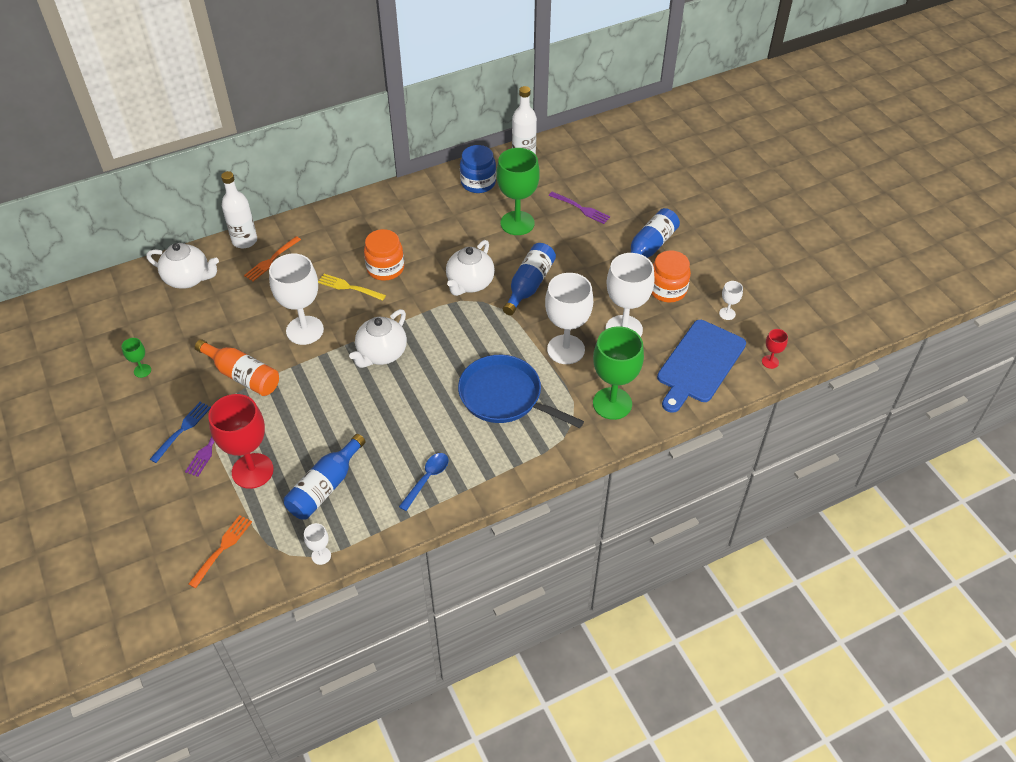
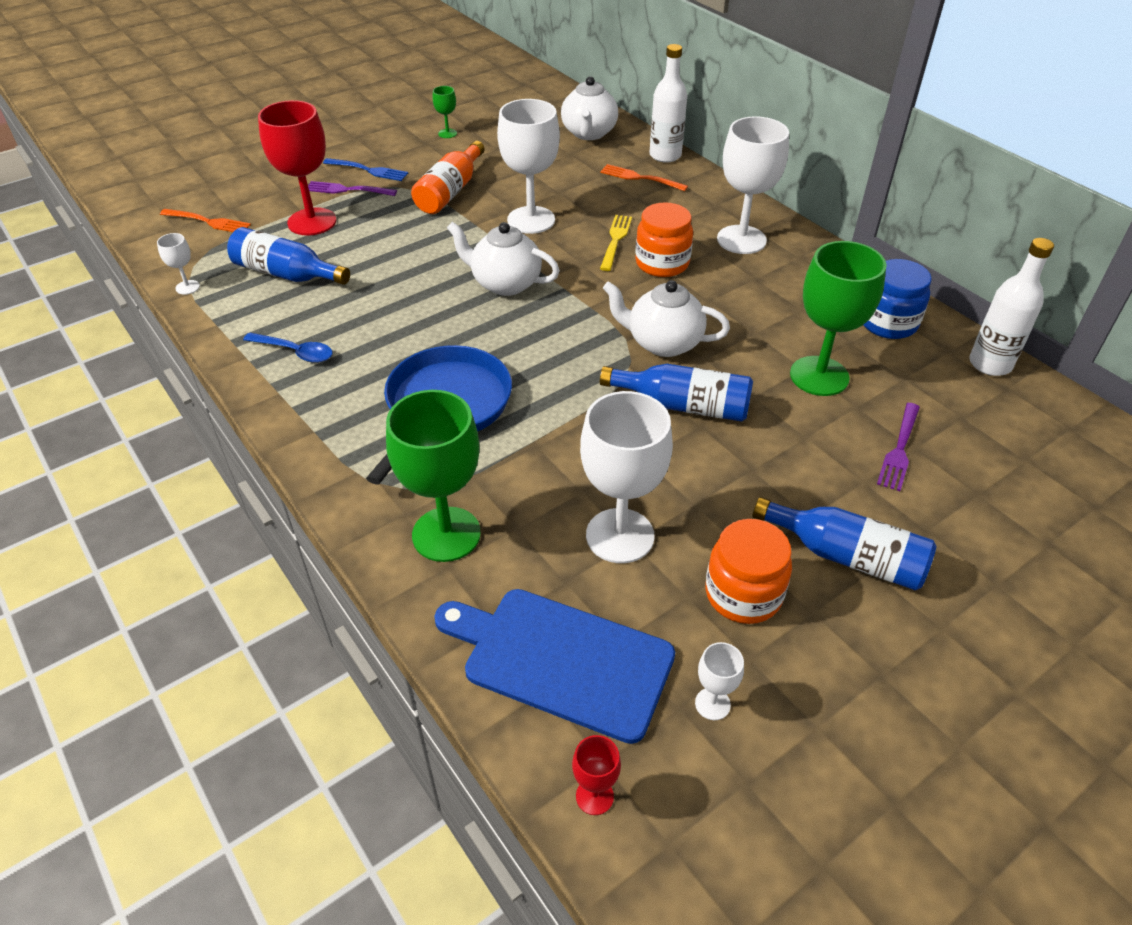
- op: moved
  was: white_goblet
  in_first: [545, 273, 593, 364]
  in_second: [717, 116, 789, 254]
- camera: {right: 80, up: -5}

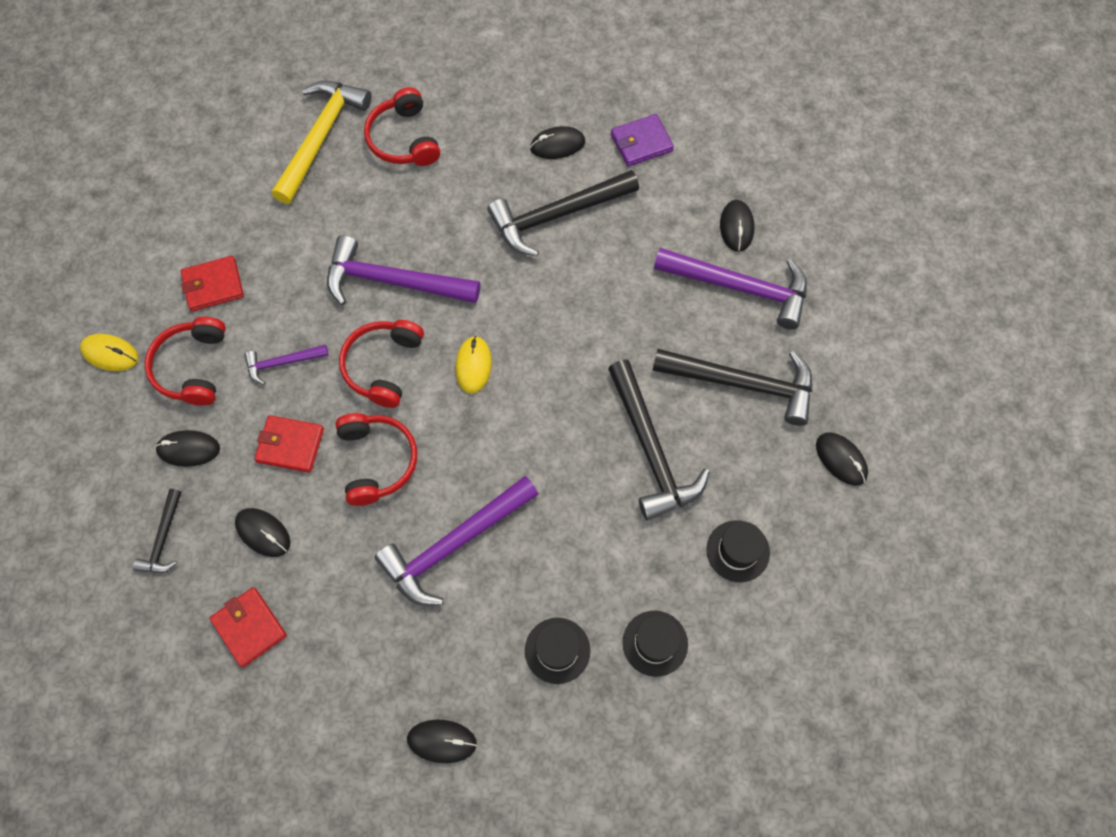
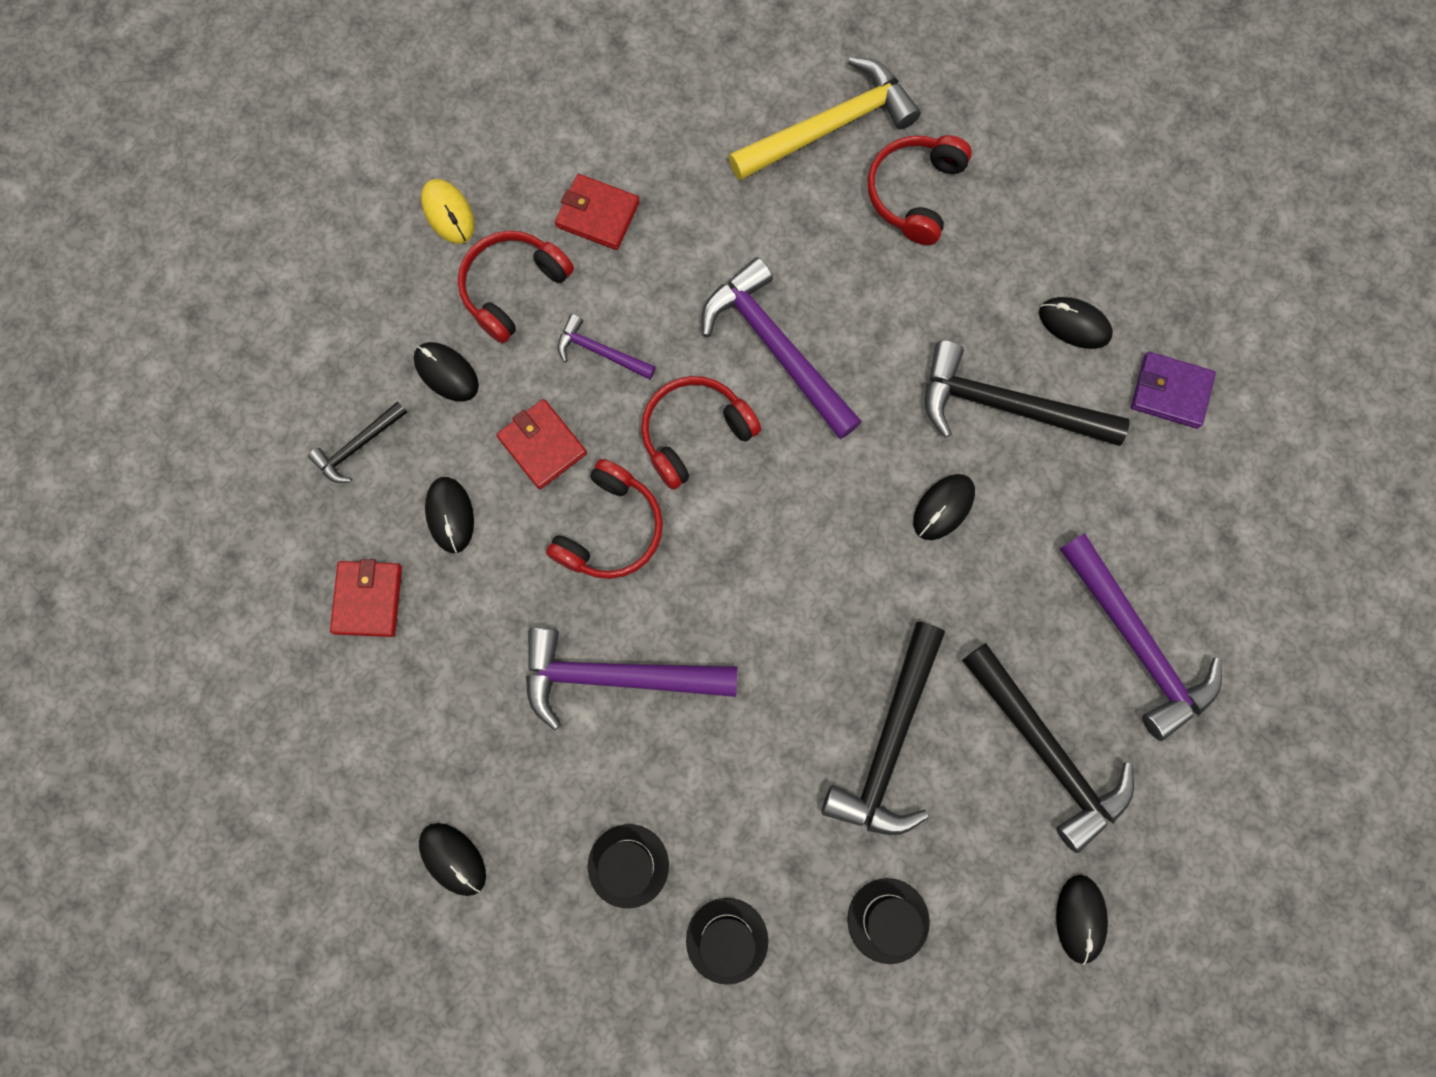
- op: removed
  was: yellow_mouse
  in_first: [455, 336, 492, 394]
- op: moved
  was: black_mouse
  in_first: [720, 200, 755, 252]
  in_second: [913, 474, 975, 540]
- camera: {right: 40, up: 10}

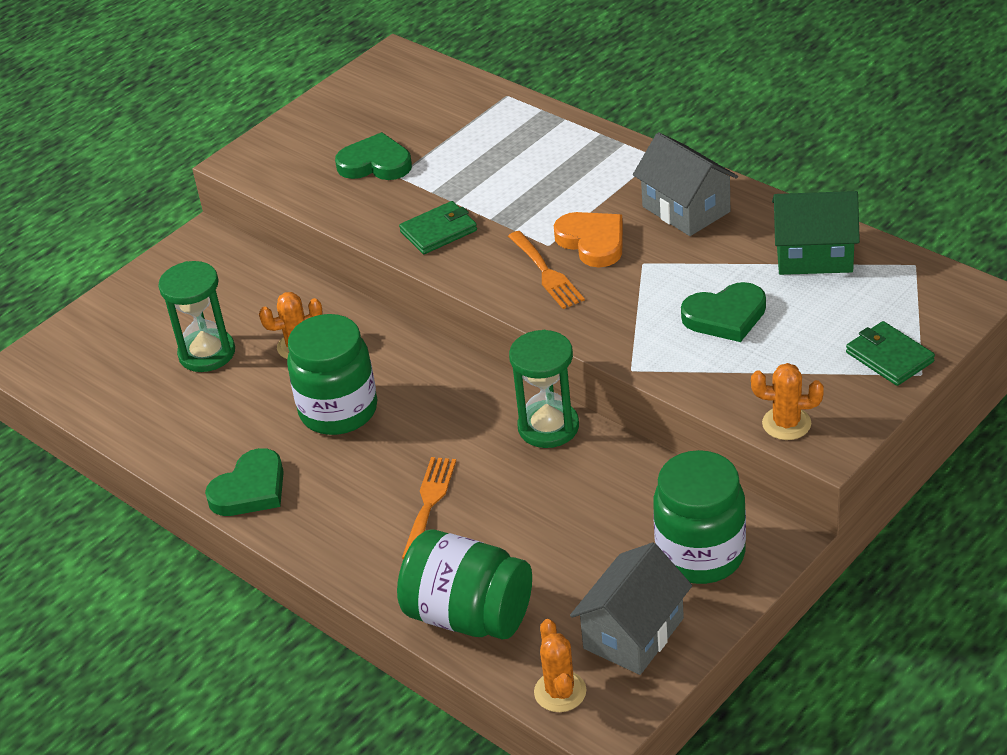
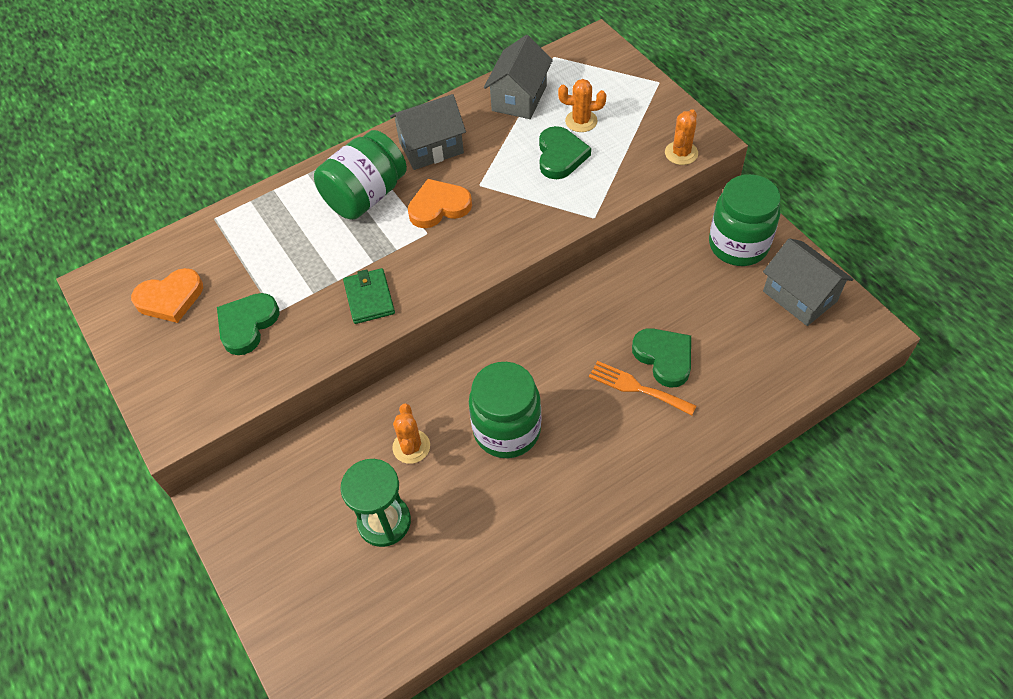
- op: removed
  was: orange_fork
  in_first: [508, 231, 585, 309]
- op: removed
  was: green_hourglass
  in_first: [509, 330, 579, 448]
- op: removed
  was: green_wallet
  in_first: [846, 321, 935, 386]
- op: added
  now: orange_heart
  in_second: [131, 268, 203, 323]
- op: moved
  was: green_heart
  in_first: [205, 448, 284, 516]
  in_second: [632, 328, 691, 387]
- op: moved
  was: green_jar
  in_first: [397, 530, 532, 639]
  in_second: [314, 130, 407, 220]
- op: moved
  was: orange_cactus
  in_first: [534, 619, 586, 712]
  in_second: [558, 79, 606, 132]
- op: recoloured
  was: green_house
  now: grey_house
  in_first: [772, 191, 860, 275]
  in_second: [484, 35, 553, 119]
- camera: {right: -75, up: 15}

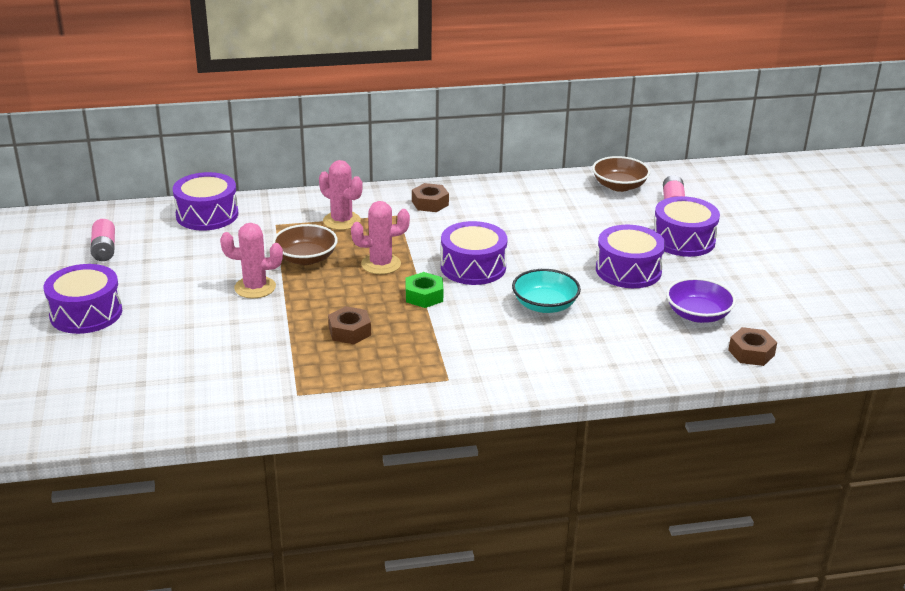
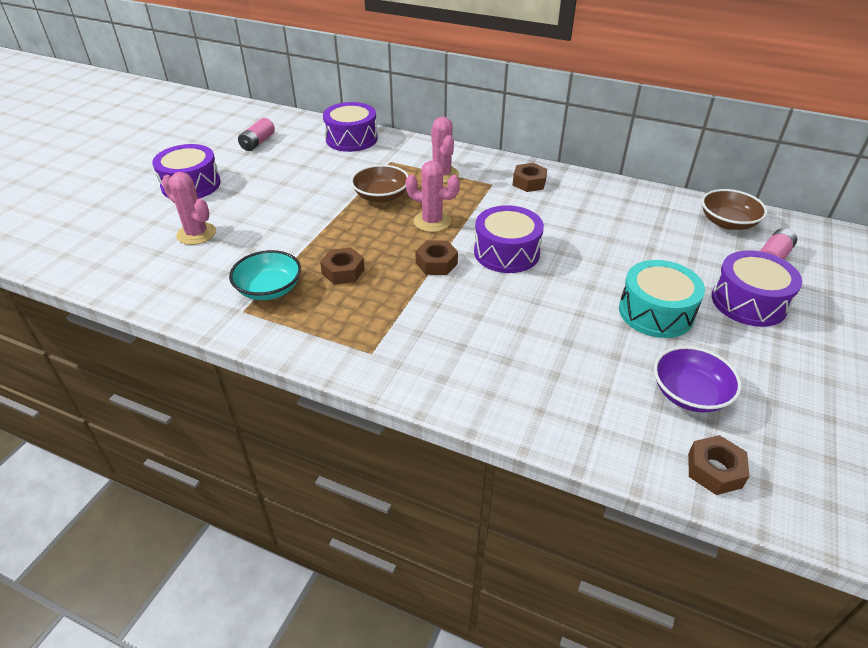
- op: moved
  was: pink_cactus
  in_first: [220, 223, 283, 298]
  in_second: [162, 172, 216, 245]
- op: moved
  was: turquoise_bowl
  in_first: [512, 269, 581, 313]
  in_second: [229, 250, 301, 300]
- op: recoloured
  was: green_nut
  now: brown_nut
  in_first: [406, 272, 443, 308]
  in_second: [415, 240, 458, 275]
- op: recoloured
  was: purple_drum
  now: turquoise_drum
  in_first: [596, 225, 665, 288]
  in_second: [619, 260, 705, 338]
- camera: {right: 35, up: 10}

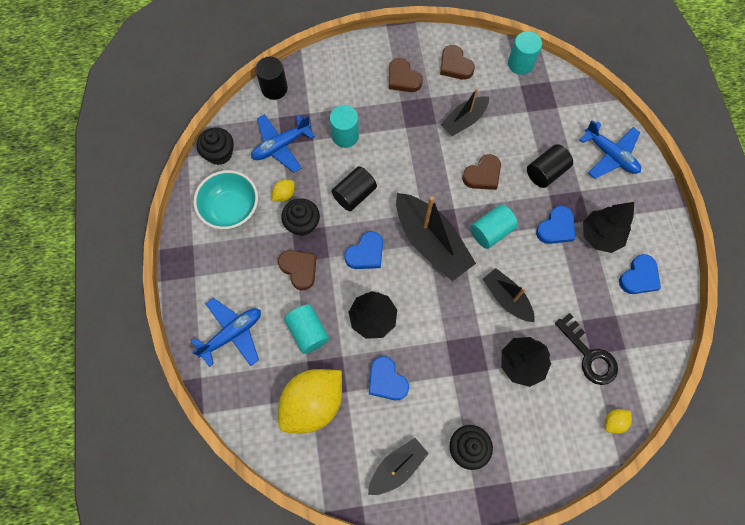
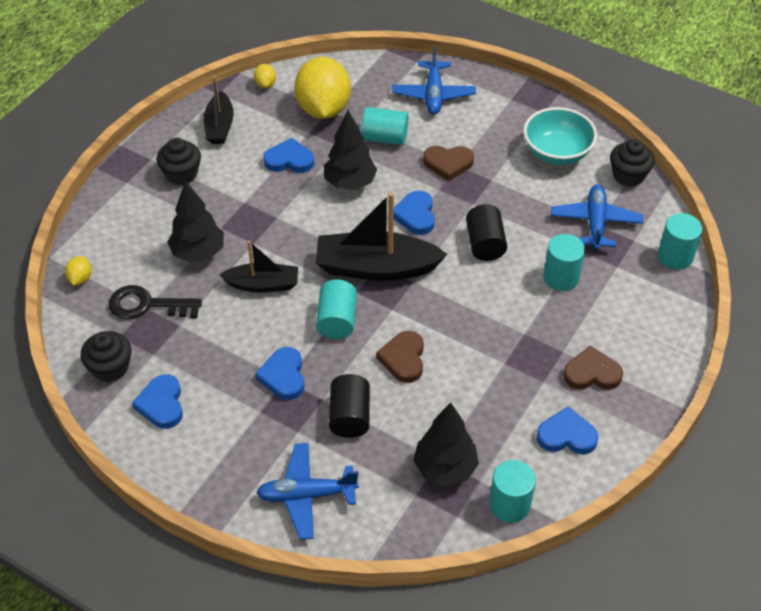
- op: removed
  was: black_boat
  in_first: [441, 88, 489, 136]
- op: moved
  was: yellow_lemon
  in_first: [272, 180, 295, 202]
  in_second: [254, 64, 276, 88]
- op: moved
  was: black_cupcake
  in_first: [281, 198, 320, 236]
  in_second: [80, 331, 131, 382]
- op: moved
  was: black_tree
  in_first: [583, 202, 634, 253]
  in_second: [413, 402, 479, 486]
- op: recoloured
  was: black_cylinder
  now: turquoise_cylinder
  in_first: [255, 57, 288, 100]
  in_second: [658, 213, 703, 270]
- op: recoloured
  was: brown_heart
  now: blue_heart
  in_first: [440, 45, 475, 80]
  in_second: [536, 406, 599, 454]
- camera: {right: 130, up: -20}

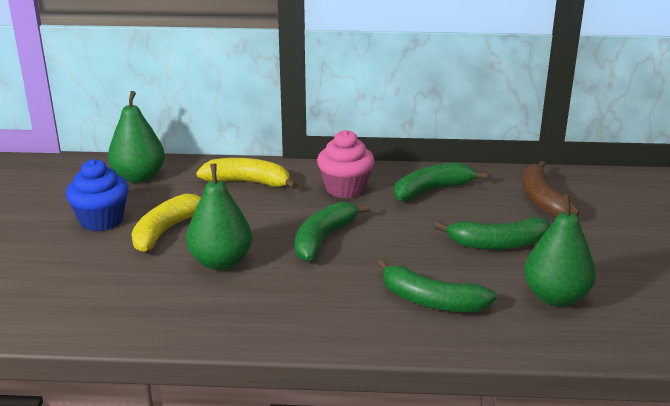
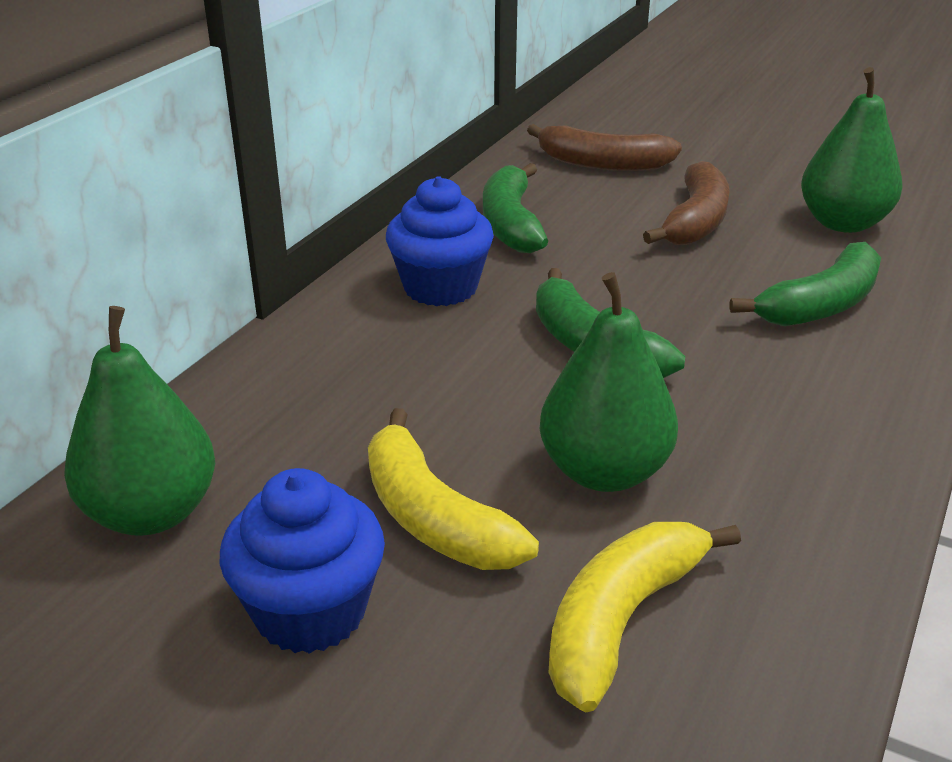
- op: moved
  was: yellow_banana
  in_first: [196, 158, 298, 189]
  in_second: [548, 522, 741, 712]
- op: recoloured
  was: pink_cupcake
  now: blue_cupcake
  in_first: [317, 130, 375, 198]
  in_second: [386, 176, 494, 306]
- op: recoloured
  was: green_banana
  now: brown_banana
  in_first: [435, 217, 550, 250]
  in_second: [643, 161, 730, 245]
- camera: {right: -65, up: 5}

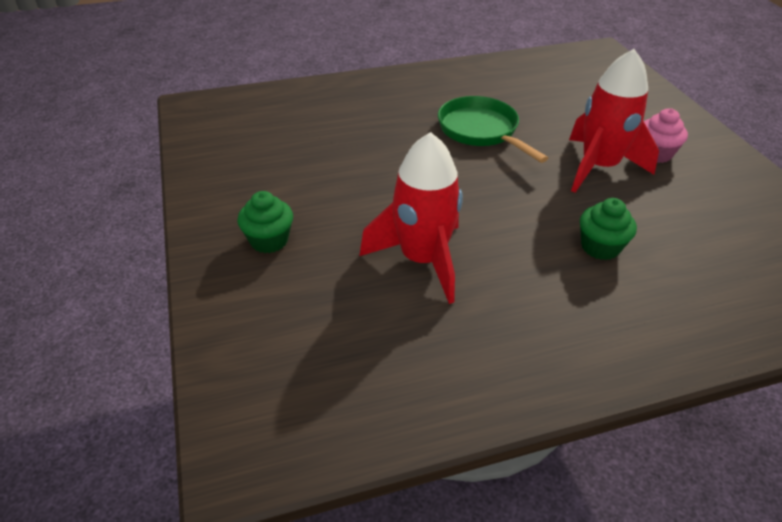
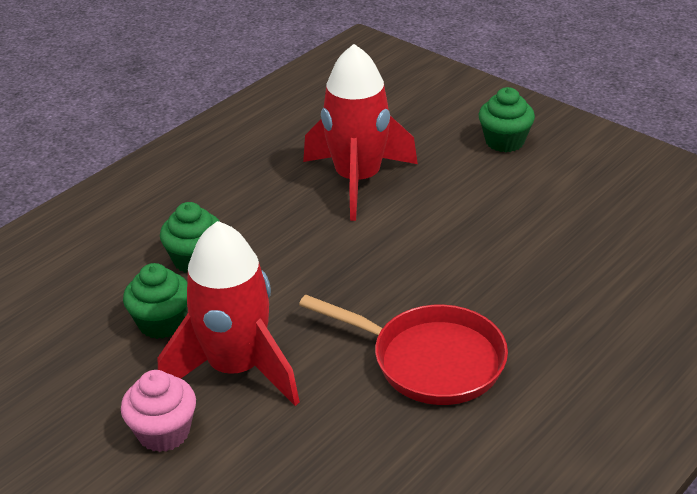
- op: added
  now: green_cupcake
  in_second: [123, 263, 188, 339]
- op: recoloured
  was: green_pan
  now: red_pan
  in_first: [438, 96, 548, 163]
  in_second: [299, 295, 508, 405]
- camera: {right: 150, up: -5}

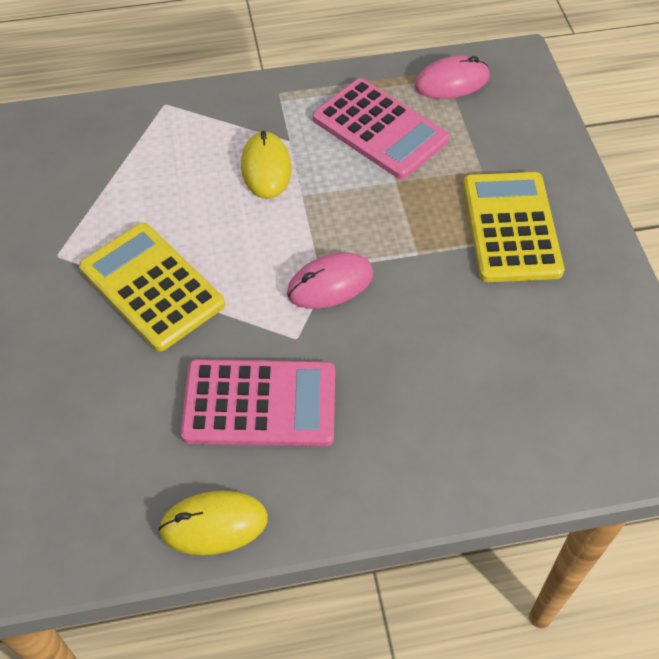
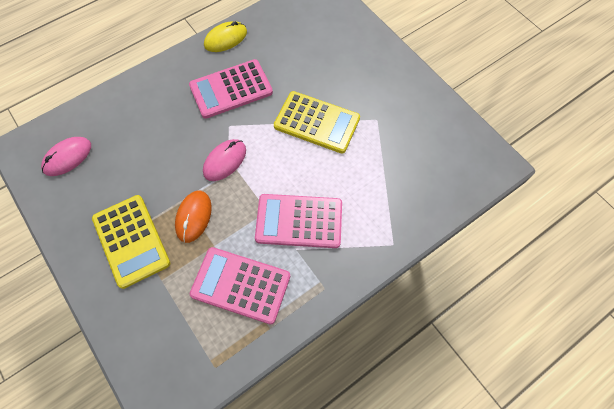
- op: added
  now: orange_mouse
  in_second: [175, 191, 212, 243]
- op: moved
  was: pink_mouse
  in_first: [414, 55, 490, 99]
  in_second: [41, 137, 91, 176]
- op: replaced
  was: yellow_mouse
  now: pink_calculator
  in_first: [241, 131, 291, 199]
  in_second: [255, 194, 342, 248]
- camera: {right: 155, up: 10}

